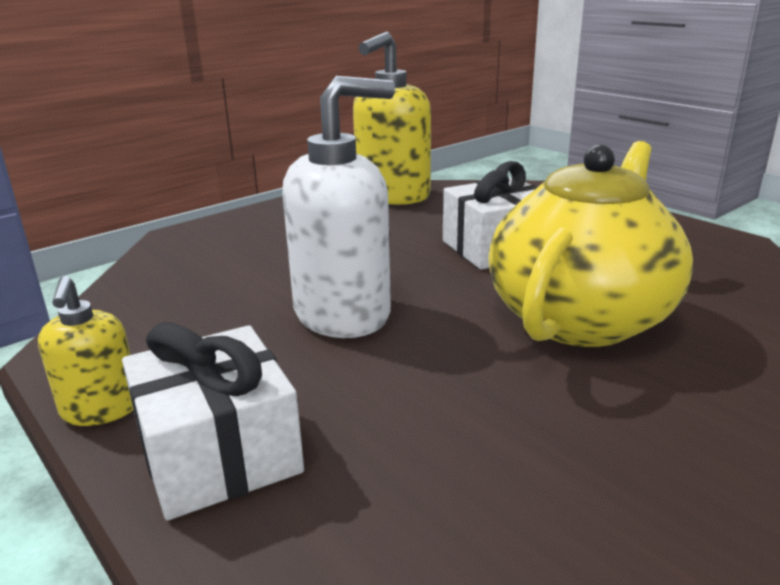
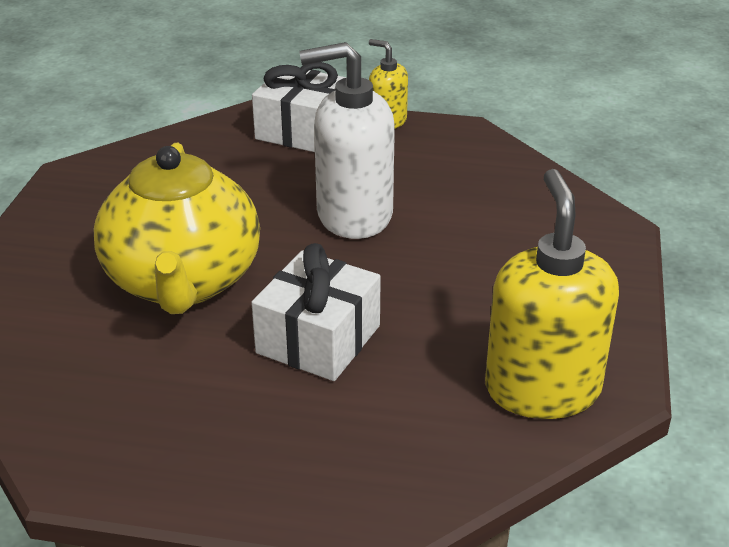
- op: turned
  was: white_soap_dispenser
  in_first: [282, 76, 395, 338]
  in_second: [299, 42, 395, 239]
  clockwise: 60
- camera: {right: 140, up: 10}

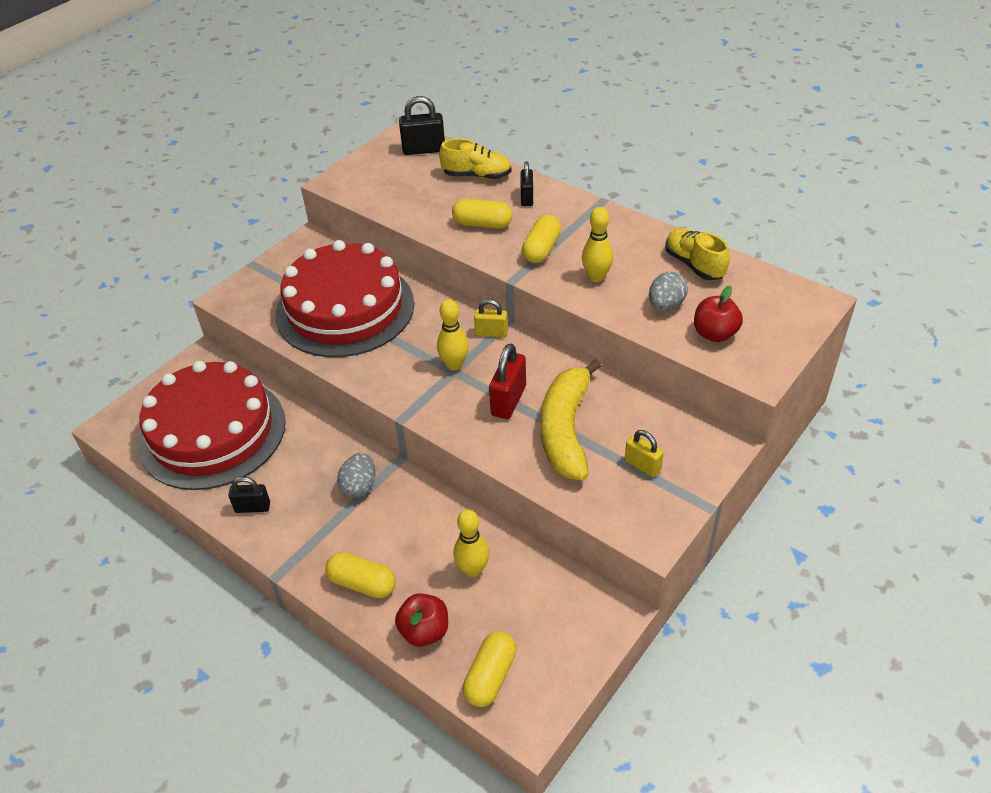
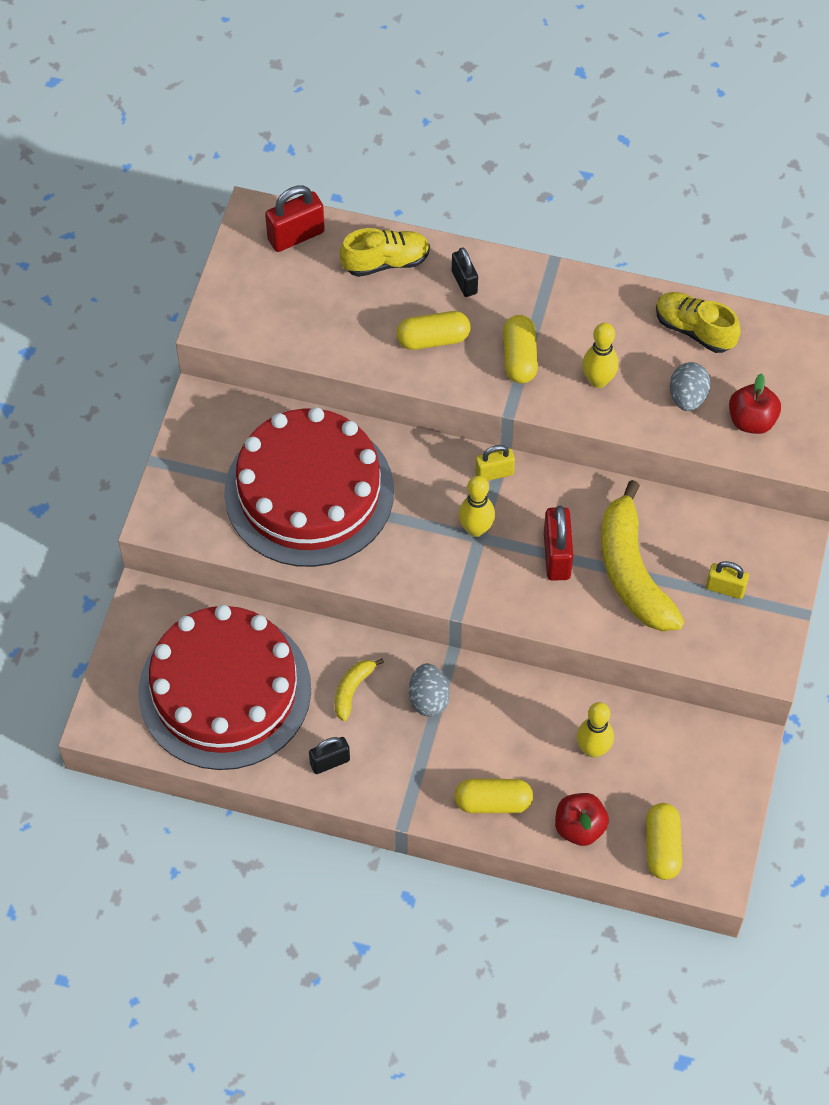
- op: added
  now: yellow_banana
  in_second: [335, 658, 384, 721]
- op: recoloured
  was: black_padlock
  now: red_padlock
  in_first: [399, 96, 445, 155]
  in_second: [265, 185, 325, 252]
- camera: {right: -25, up: 15}

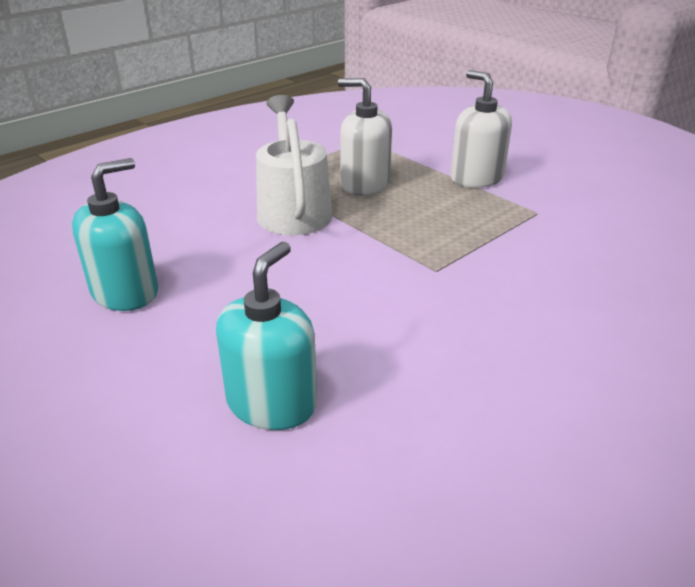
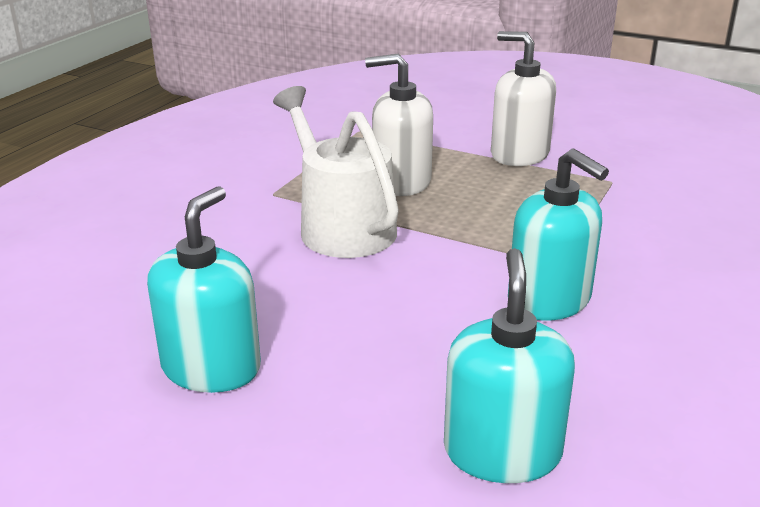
- op: added
  now: turquoise_soap_dispenser
  in_second: [508, 149, 609, 321]
- camera: {right: -20, up: -5}

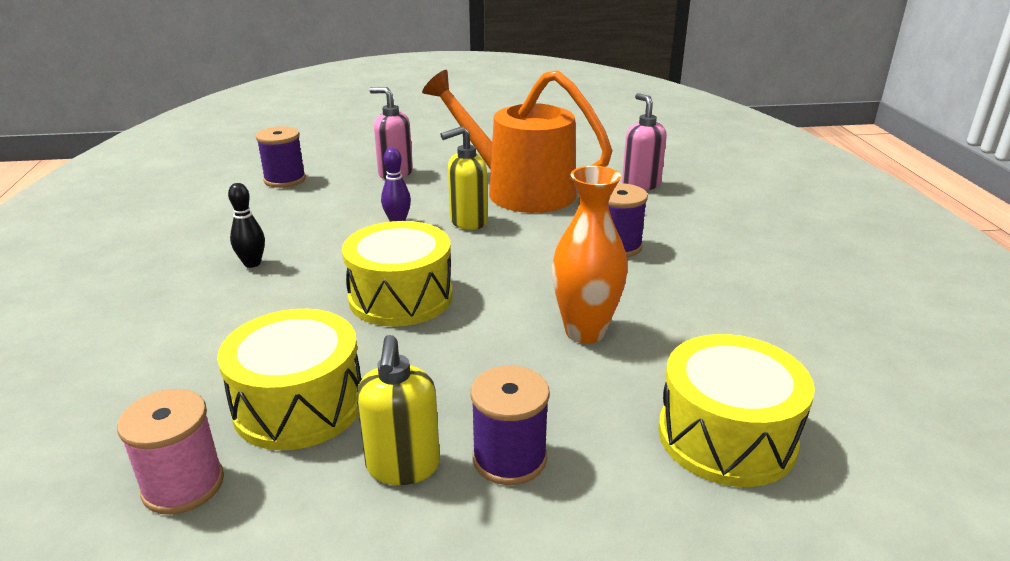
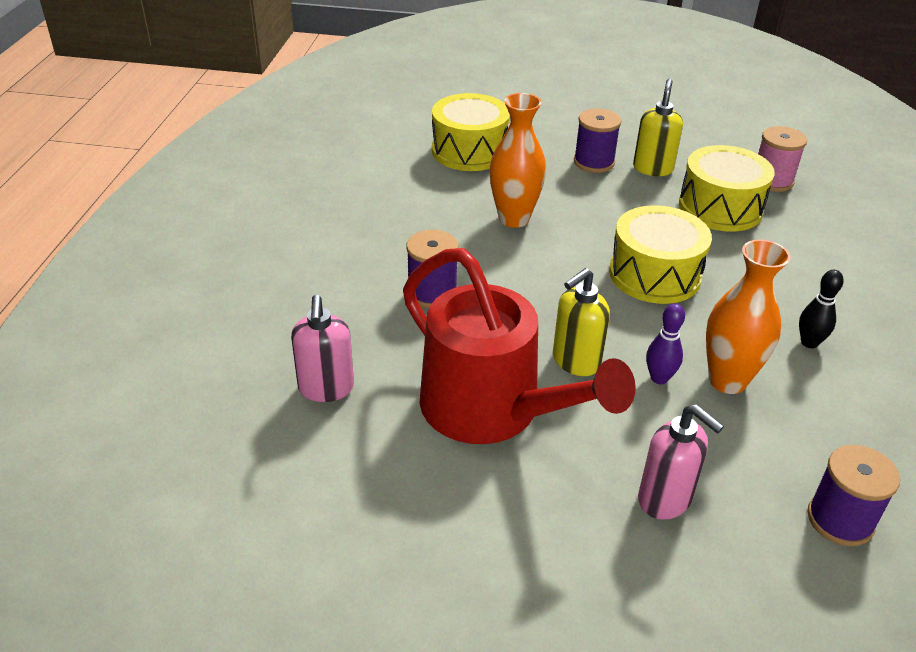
- op: added
  now: orange_vase
  in_second: [706, 240, 791, 394]
- op: recoloured
  was: orange_watering_can
  now: red_watering_can
  in_first: [422, 70, 613, 213]
  in_second: [403, 248, 636, 444]
- op: turned
  was: yellow_soap_dispenser
  in_first: [441, 126, 488, 230]
  in_second: [553, 268, 610, 376]
  clockwise: 150
- camera: {right: -165, up: 10}

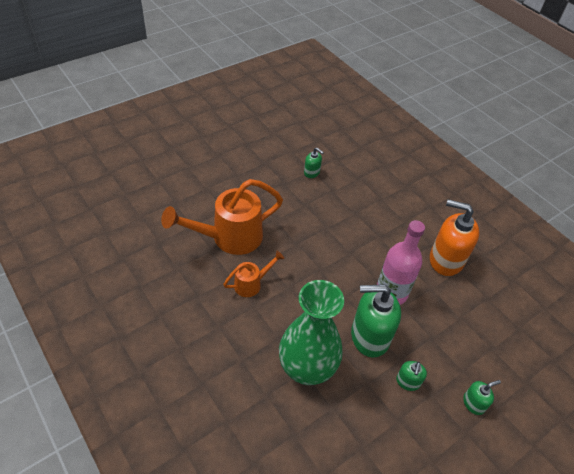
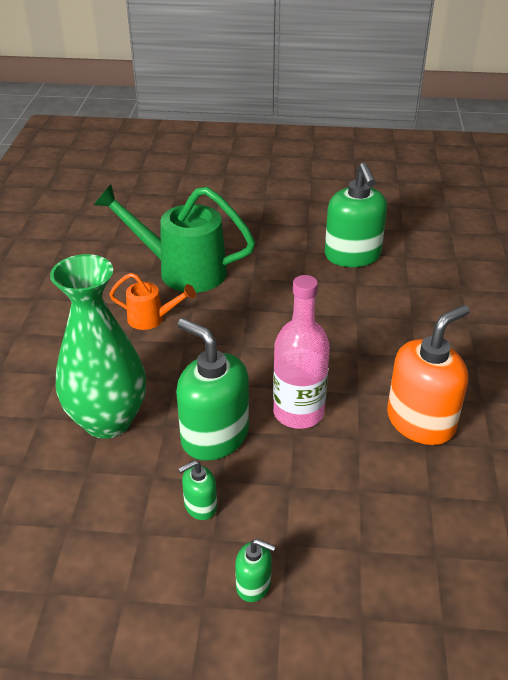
- op: recoloured
  was: orange_watering_can
  now: green_watering_can
  in_first: [161, 179, 283, 255]
  in_second: [93, 184, 255, 293]
- op: turned
  was: orange_soap_dispenser
  in_first: [430, 200, 479, 276]
  in_second: [387, 305, 470, 445]
  clockwise: 75
- op: resized
  was: green_soap_dispenser
  in_first: [304, 148, 324, 178]
  in_second: [325, 162, 387, 267]
  ratio: 2.1
- camera: {right: 45, up: -10}

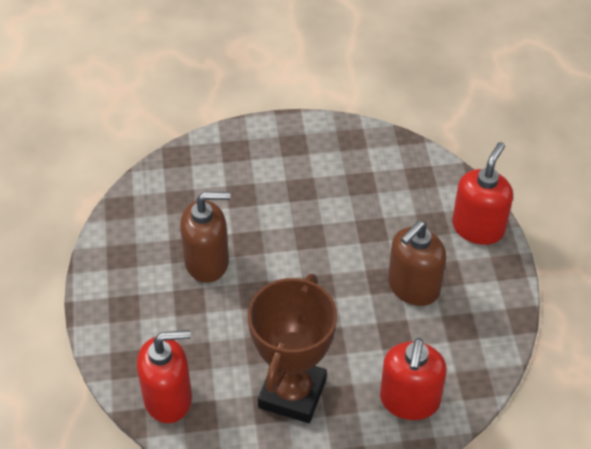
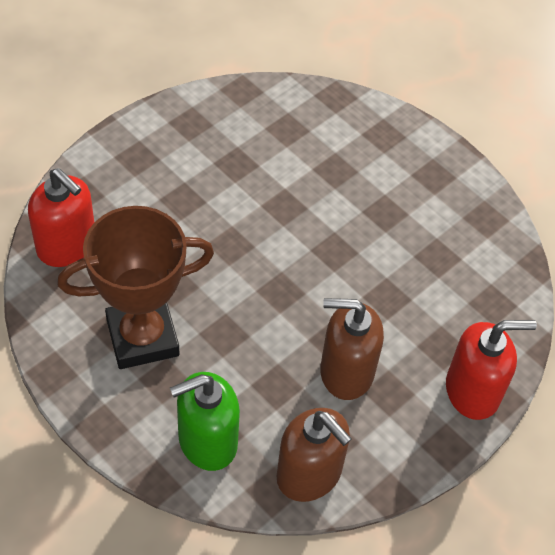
- op: moved
  was: brown_soap_dispenser
  in_first: [180, 192, 231, 283]
  in_second: [277, 408, 352, 502]
- op: recoloured
  was: red_soap_dispenser
  now: green_soap_dispenser
  in_first: [380, 338, 447, 420]
  in_second: [170, 372, 240, 471]
- camera: {right: 50, up: 5}

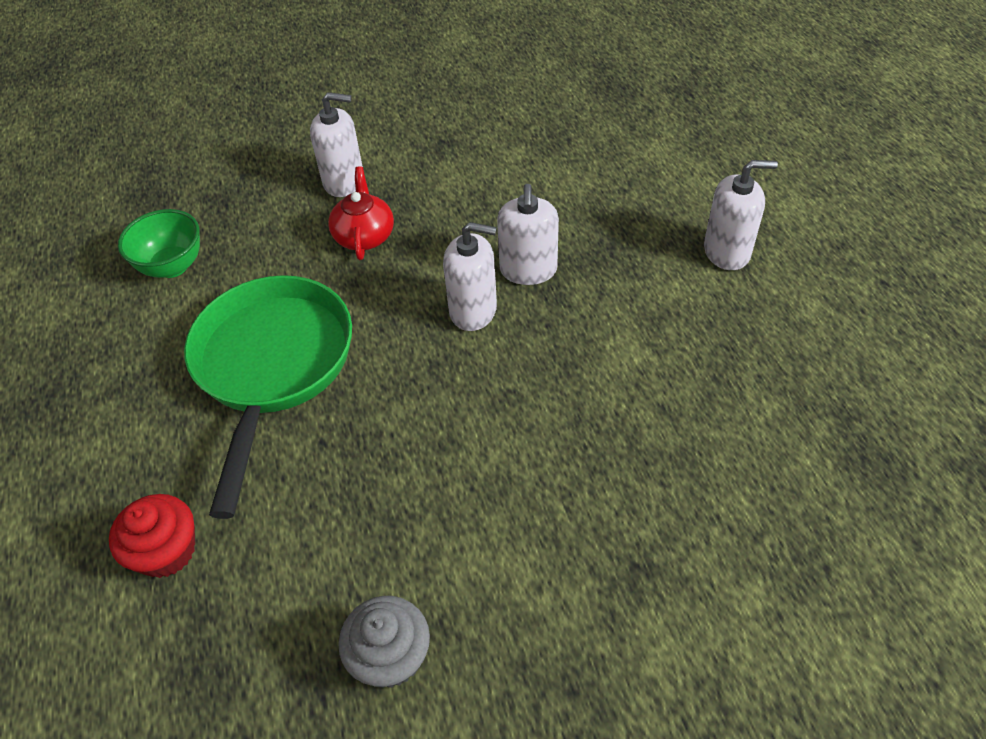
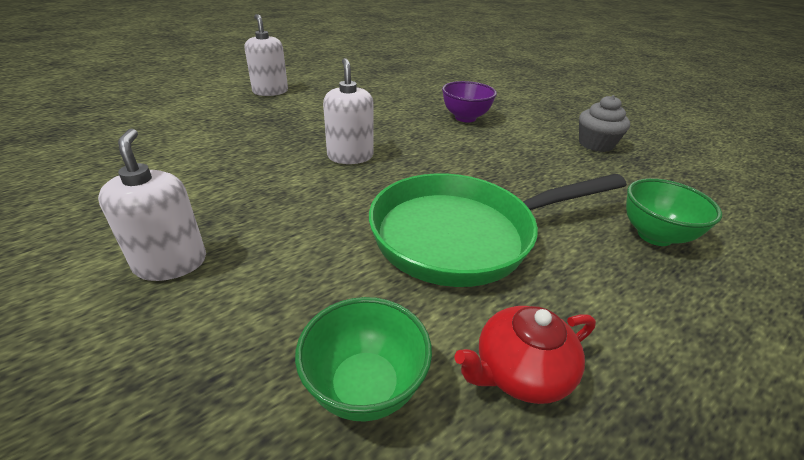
- op: removed
  was: white_soap_dispenser
  in_first: [497, 184, 559, 285]
- op: added
  now: purple_bowl
  in_second: [442, 81, 497, 122]
- op: moved
  was: red_teapot
  in_first: [328, 166, 394, 260]
  in_second: [454, 306, 596, 404]
- op: replaced
  was: red_cupcake
  now: green_bowl
  in_first: [109, 494, 195, 578]
  in_second: [626, 178, 722, 246]
- camera: {right: -115, up: -15}

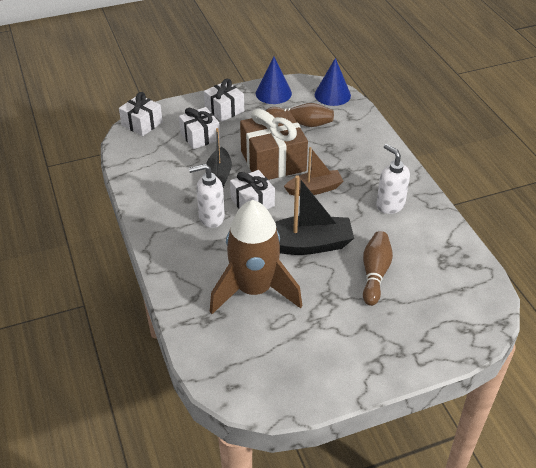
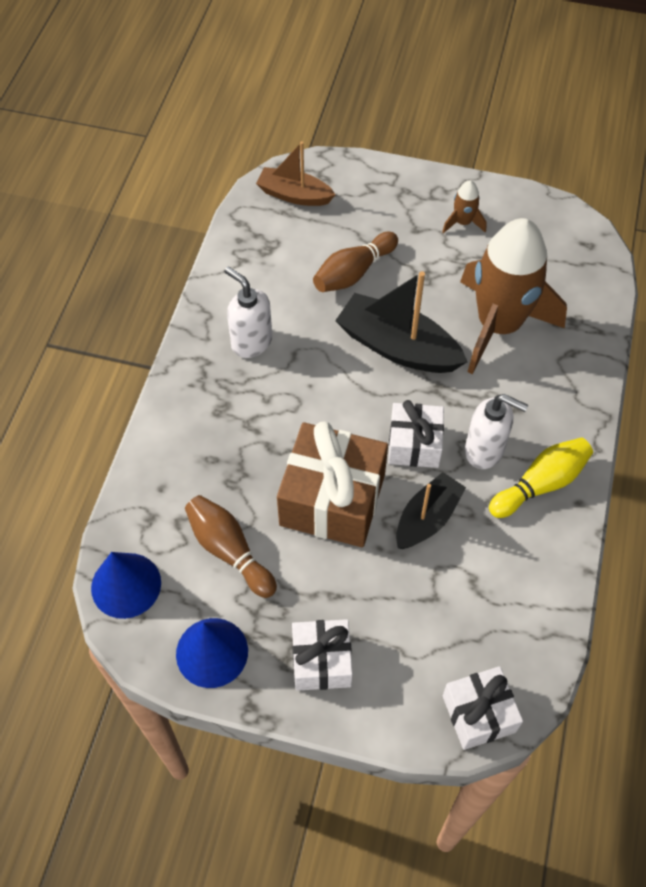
- op: removed
  was: white_gift
  in_first: [179, 107, 220, 149]
- op: added
  now: brown_rocket
  in_second: [442, 180, 486, 233]
- op: added
  now: yellow_bowling_pin
  in_second: [489, 437, 593, 518]
- op: moved
  was: brown_boat
  in_first: [284, 147, 343, 196]
  in_second: [256, 142, 336, 206]
- op: turned
  was: white_soap_dispenser
  in_first: [376, 144, 410, 214]
  in_second: [224, 267, 272, 358]
  clockwise: 135
- camera: {right: -145, up: 15}

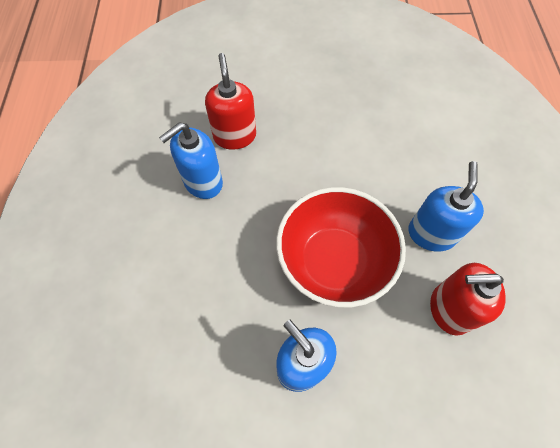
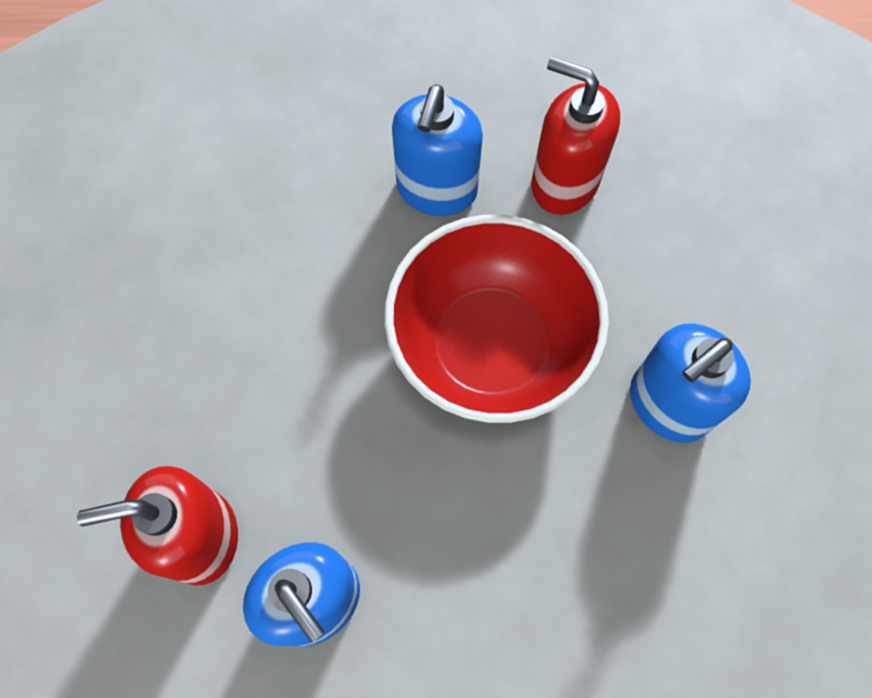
- op: turned
  was: blue_soap_dispenser
  in_first: [408, 161, 484, 251]
  in_second: [392, 85, 483, 216]
  clockwise: -90
- op: turned
  was: red_soap_dispenser
  in_first: [430, 263, 506, 336]
  in_second: [531, 57, 620, 215]
  clockwise: 120
- camera: {right: -90, up: 5}

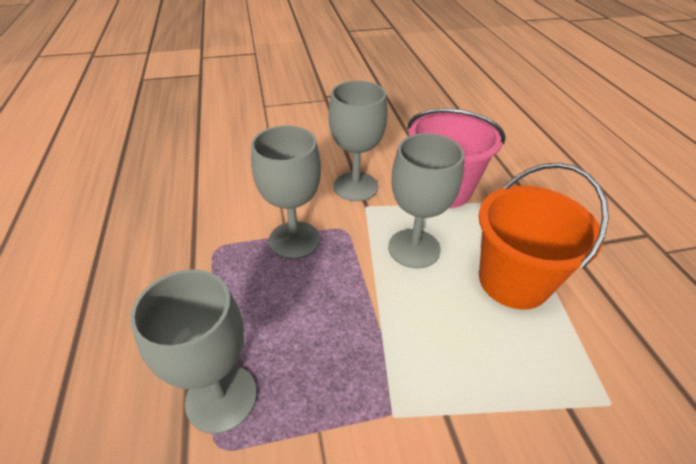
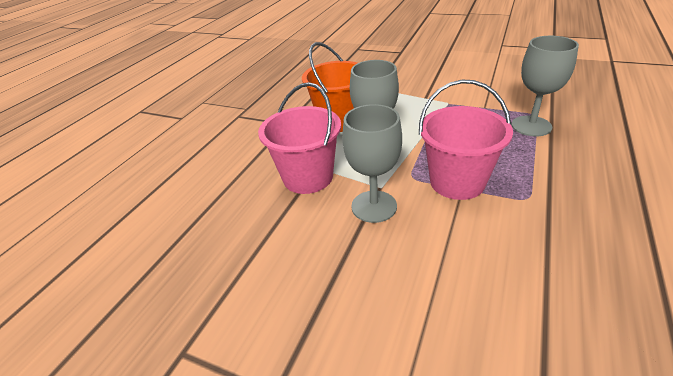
- op: replaced
  was: grey_goblet
  now: pink_bucket
  in_first: [251, 126, 321, 259]
  in_second: [419, 80, 513, 200]
- camera: {right: -140, up: -5}

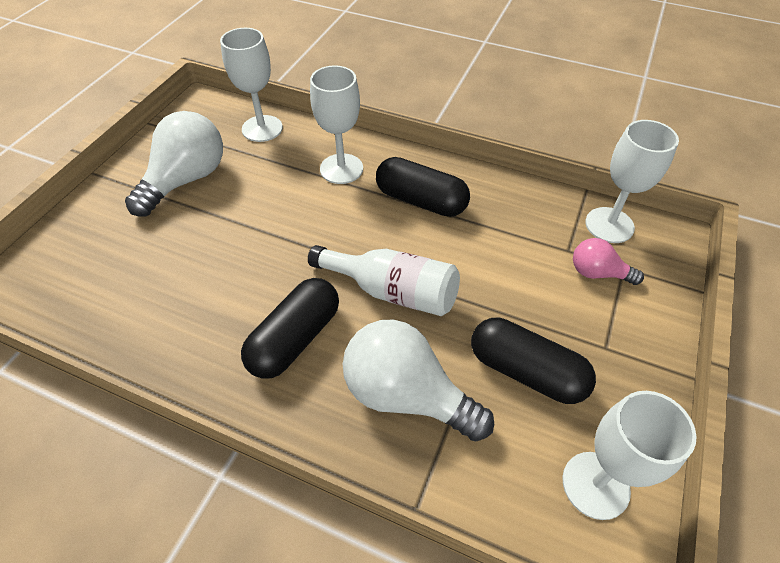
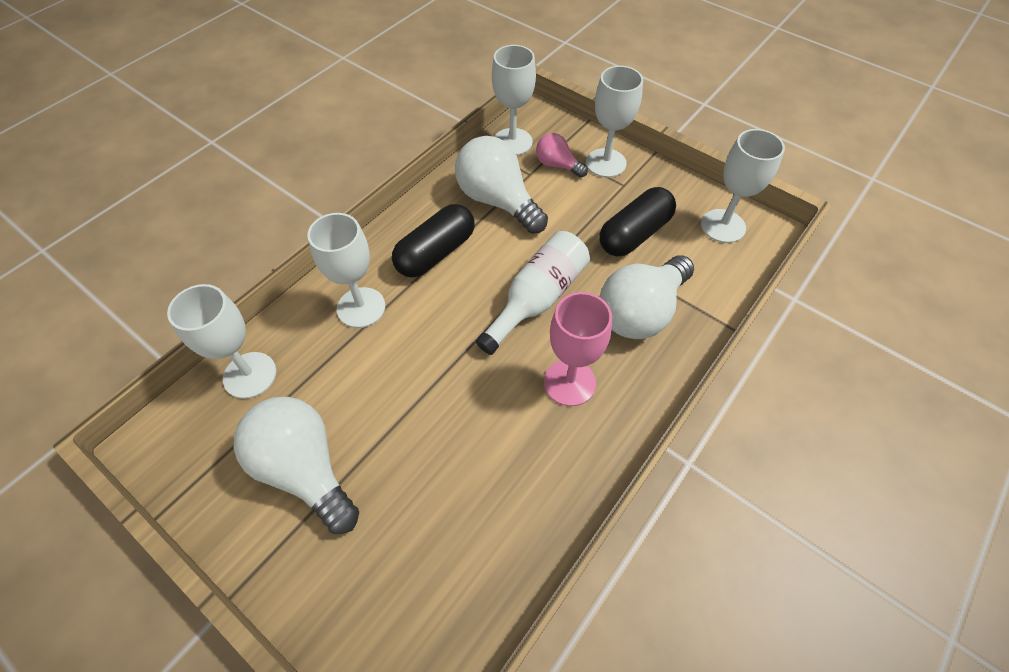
- op: added
  now: white_light_bulb
  in_second: [455, 136, 548, 234]
- op: added
  now: white_goblet
  in_second: [586, 66, 643, 178]
- op: replaced
  was: black_capsule
  now: pink_goblet
  in_first: [241, 278, 339, 379]
  in_second: [544, 292, 612, 406]
- op: turned
  was: pink_light_bulb
  in_first: [573, 238, 644, 285]
  in_second: [536, 133, 588, 178]
  clockwise: 90
- camera: {right: -75, up: 5}

